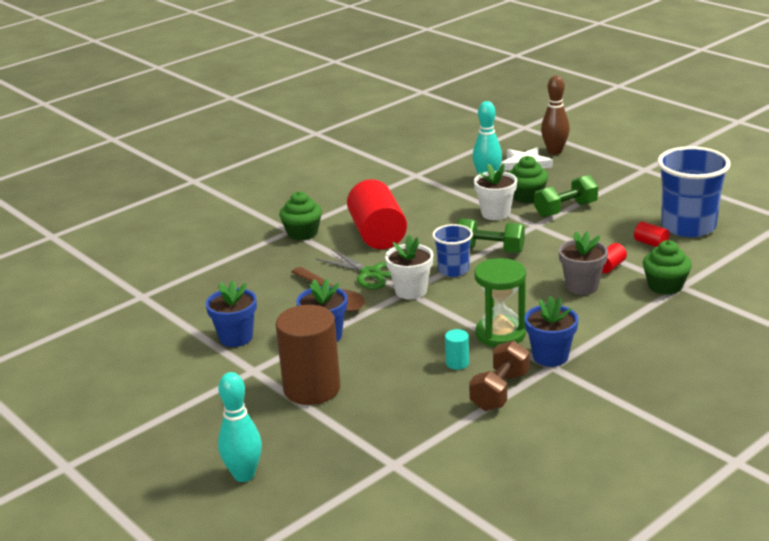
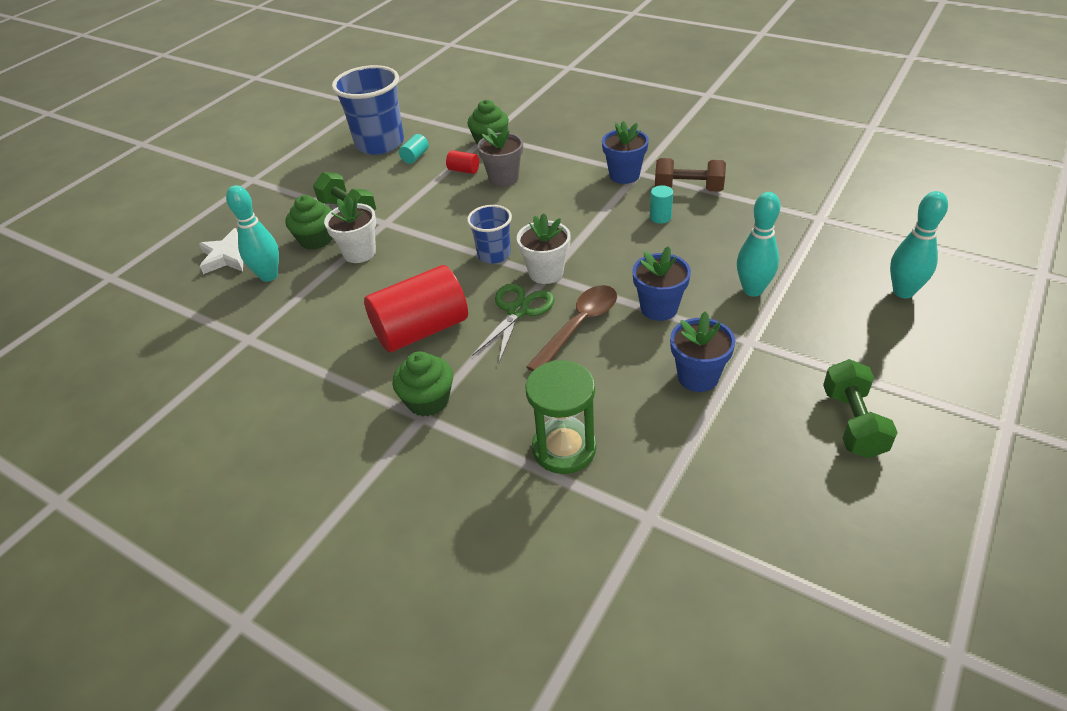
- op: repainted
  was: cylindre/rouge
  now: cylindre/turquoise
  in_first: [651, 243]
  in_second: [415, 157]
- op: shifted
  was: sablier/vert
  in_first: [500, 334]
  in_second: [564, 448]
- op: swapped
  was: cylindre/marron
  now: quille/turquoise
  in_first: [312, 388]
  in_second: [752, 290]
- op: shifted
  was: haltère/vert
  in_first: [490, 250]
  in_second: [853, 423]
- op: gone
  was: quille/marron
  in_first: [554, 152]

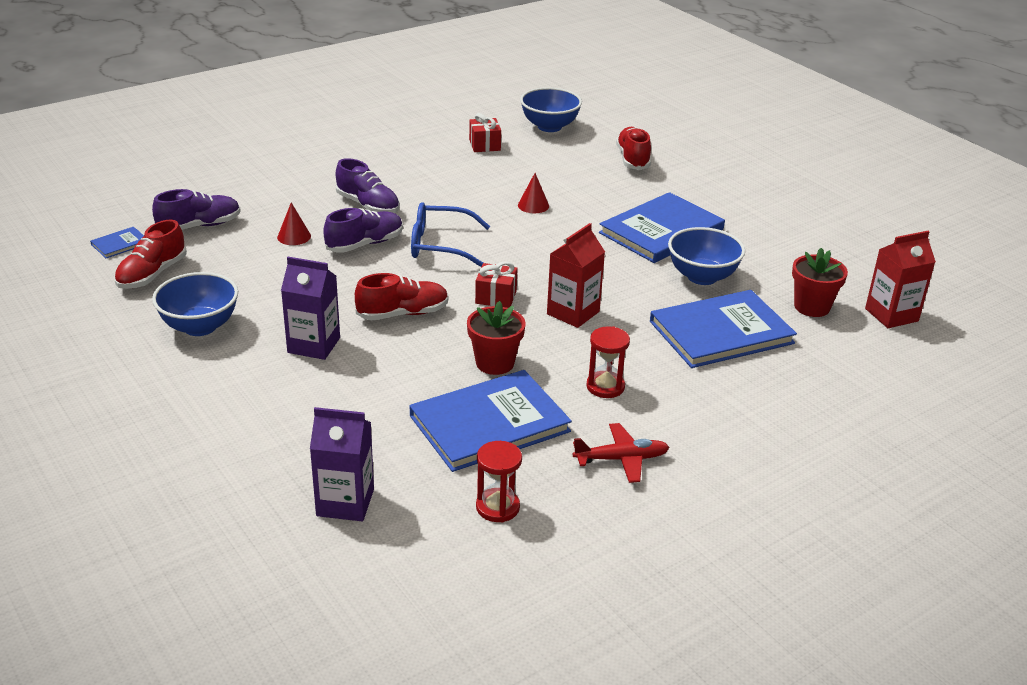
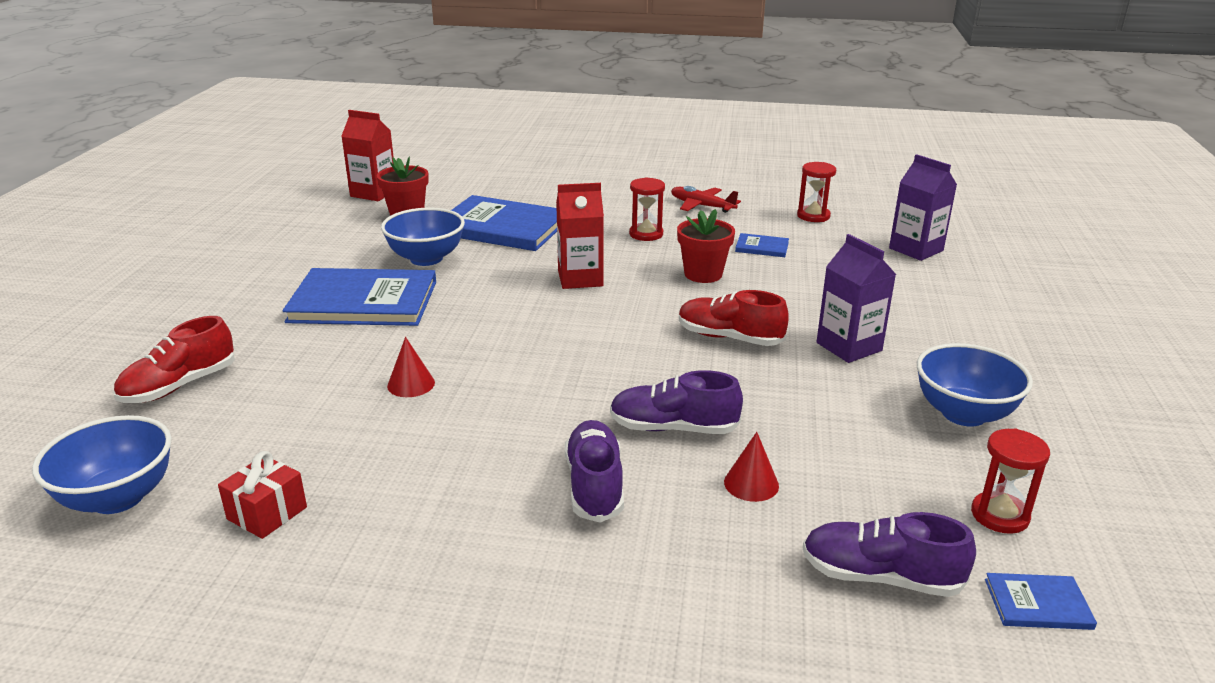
- op: scaled
  was: livre/bleu
  in_first: [489, 423]
  in_second: [762, 247]
  ratio: 0.43
- op: swapped
  was: chaussure/rouge
  now: sablier/rouge
  in_first: [152, 274]
  in_second: [999, 515]
- op: gone
  was: lunettes/bleu
  in_first: [440, 245]
- op: gone
  was: cadeau/rouge
  in_first: [496, 297]

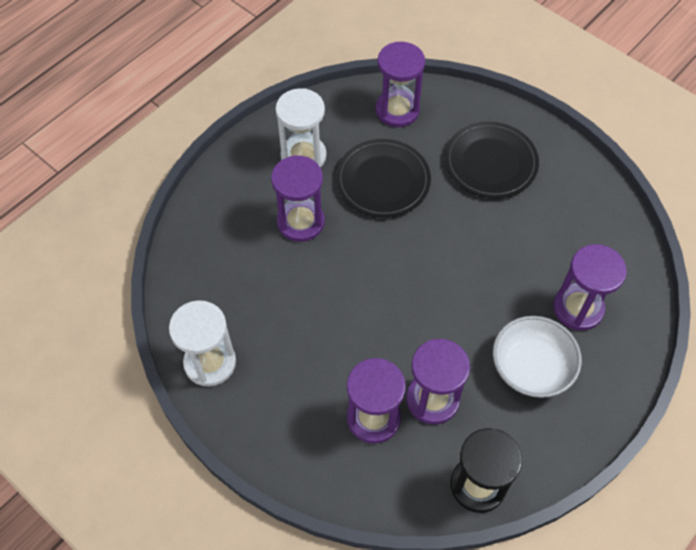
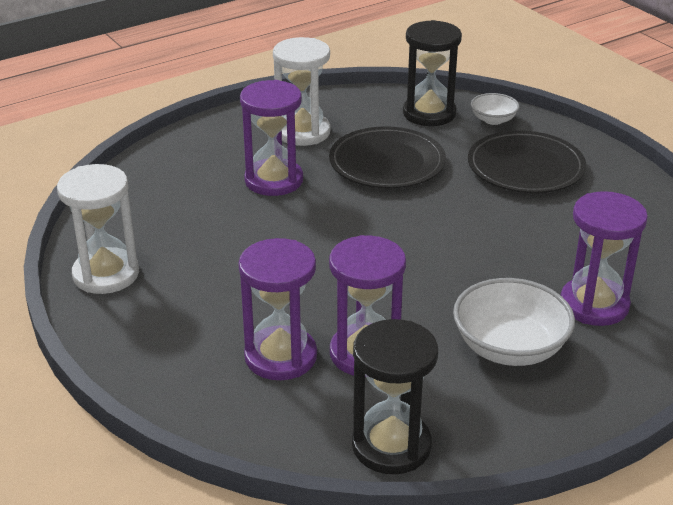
- op: repainted
  was: sablier/violet
  now: sablier/noir
  in_first: [397, 110]
  in_second: [429, 113]
- op: new
  now: bol/blanc
  in_second: [493, 120]

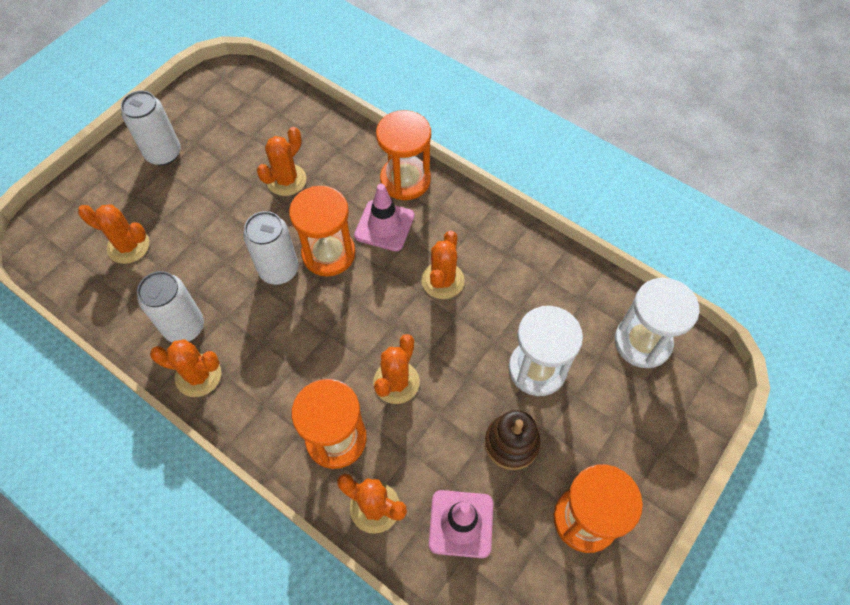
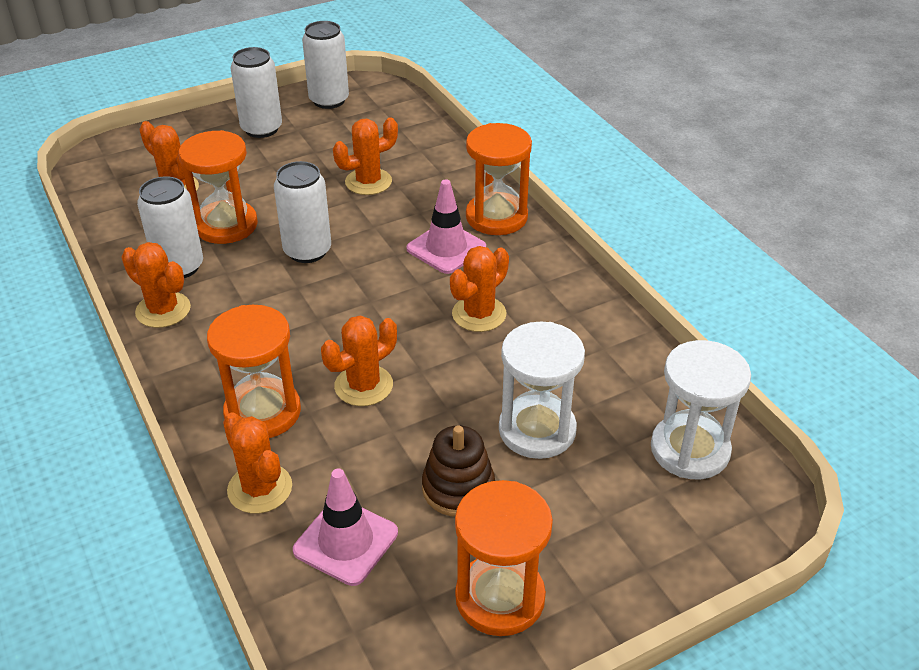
- op: shifted
  was: sablier/orange
  in_first: [328, 253]
  in_second: [226, 225]
- op: new
  now: canette/blanc
  in_second: [329, 100]

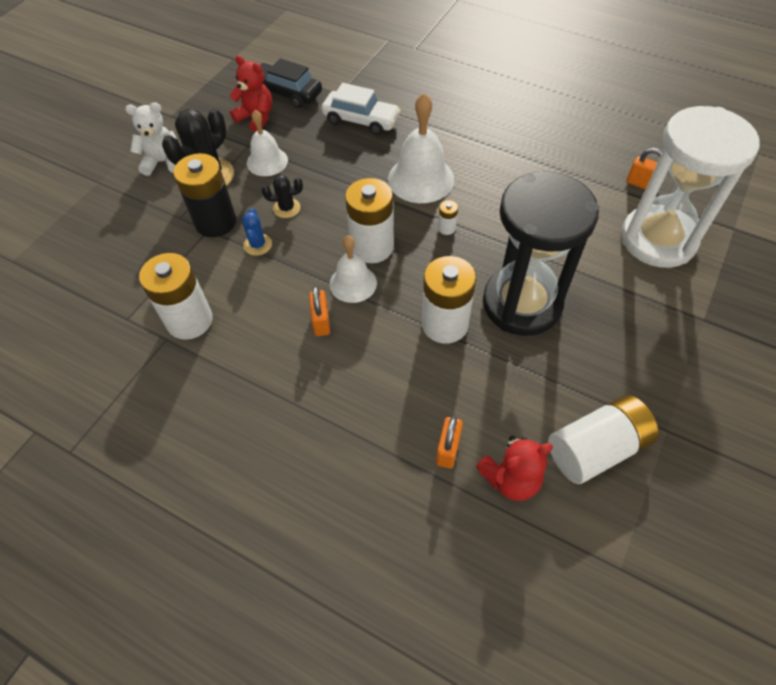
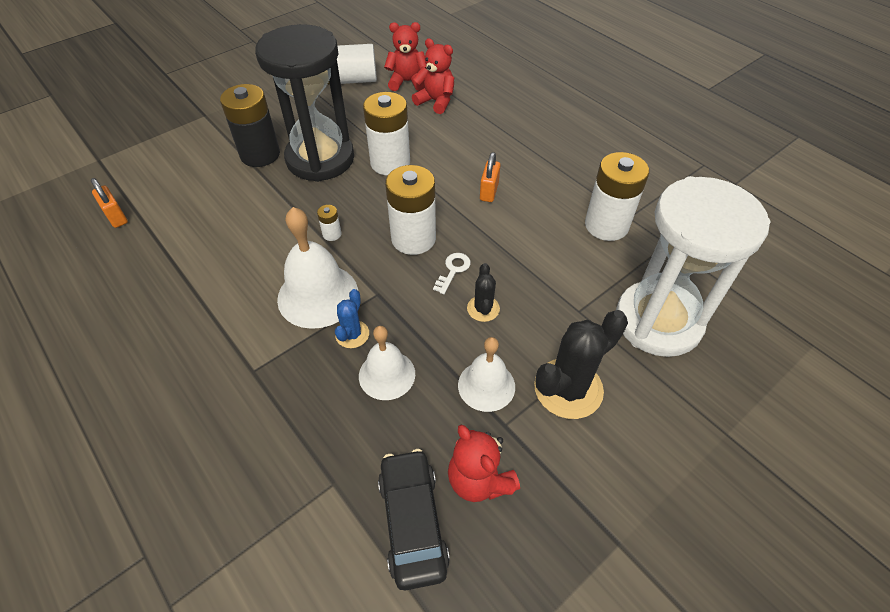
- op: shifted
  was: pile/noir
  in_first: [215, 222]
  in_second: [260, 154]
- op: shifted
  was: cactus/bleu
  in_first: [258, 245]
  in_second: [352, 334]
- op: shifted
  was: cloche/blanc
  in_first: [353, 283]
  in_second: [387, 374]
- op: rotated
  was: voiture/noir
  in_first: [287, 93]
  in_second: [413, 522]
  clockwise: -150
- op: swapped
  was: cadenas/orange
  now: ours en peluche/rouge
  in_first: [448, 449]
  in_second: [436, 101]
- op: new
  now: clé/blanc
  in_second: [453, 270]
- op: rotated
  was: cactus/noir
  in_first: [286, 208]
  in_second: [483, 309]
  clockwise: 75
- op: shifted
  was: sablier/blanc
  in_first: [658, 239]
  in_second: [658, 321]
- op: gone
  was: ours en peluche/blanc
  in_first: [163, 162]
- op: gone
  was: voiture/blanc
  in_first: [361, 120]

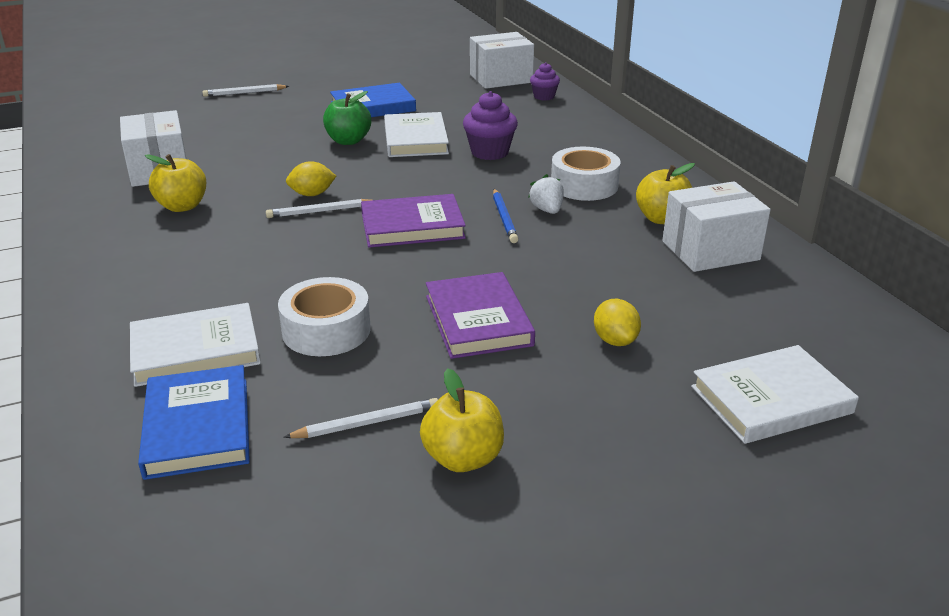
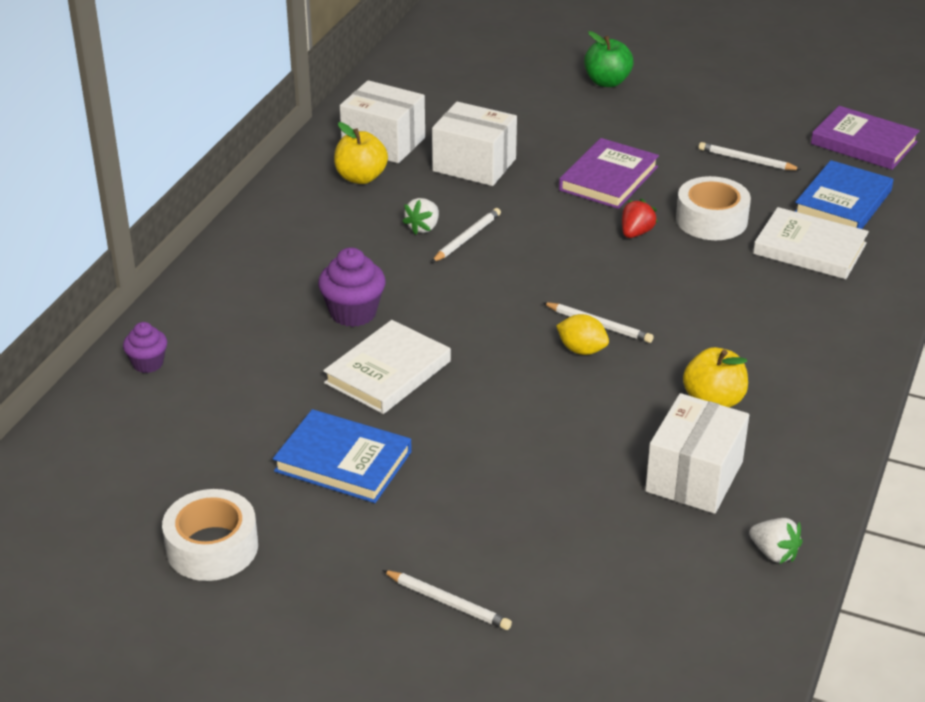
- op: shifted
  was: ruban adhésif/blanc
  in_first: [584, 185]
  in_second: [212, 547]
- op: repainted
  was: crayon/bleu
  now: crayon/blanc
  in_first: [504, 218]
  in_second: [467, 238]
- op: shifted
  was: boîte/blanc
  in_first: [501, 78]
  in_second: [474, 165]
- op: shifted
  was: pomme/vert
  in_first: [348, 141]
  in_second: [607, 82]
- op: new
  now: fraise/rouge
  in_second: [636, 233]
- op: new
  now: fraise/blanc
  in_second: [774, 553]
- op: shifted
  was: livre/violet
  in_first: [412, 226]
  in_second: [863, 143]
- op: gone
  was: pomme/jaune
  in_first: [463, 458]
- op: gone
  was: citron/jaune
  in_first: [615, 340]
- op: gone
  was: livre/blanc
  in_first: [771, 400]

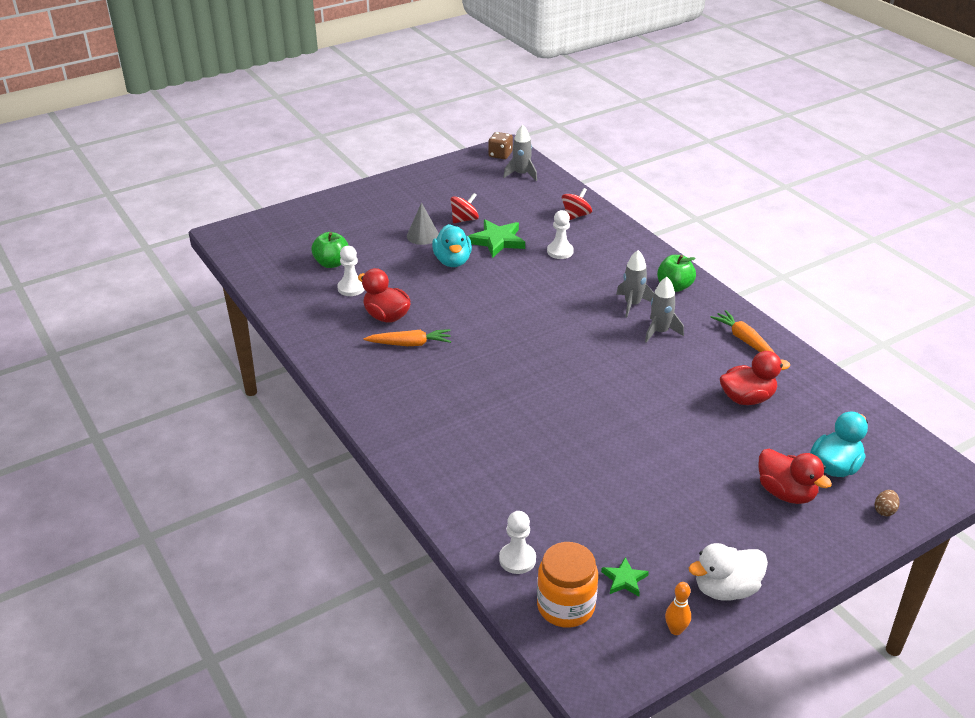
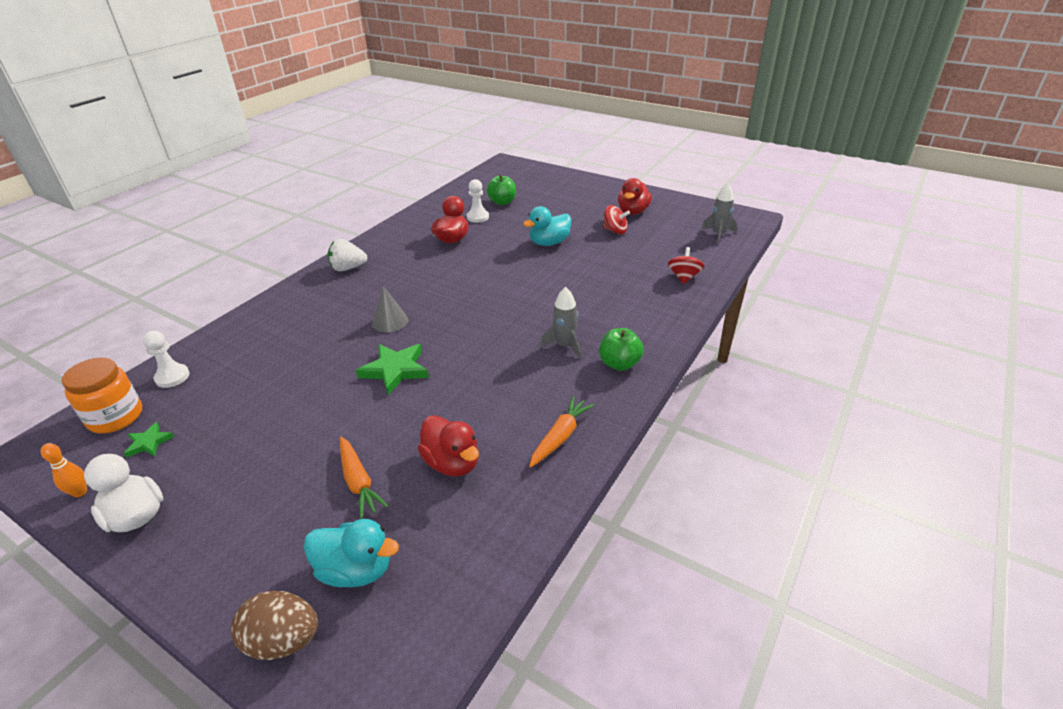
- op: scaled
  was: œuf/marron
  in_first: [884, 510]
  in_second: [283, 640]
  ratio: 2.01
- op: new
  now: fraise/blanc
  in_second: [348, 268]
- op: shifted
  was: carotte/orange
  in_first: [410, 344]
  in_second: [358, 482]
- op: shifted
  was: étoile/vert
  in_first: [497, 241]
  in_second: [395, 370]
- op: shifted
  was: cône/gris
  in_first: [422, 235]
  in_second: [390, 321]
- op: shifted
  was: canard/rouge
  in_first: [786, 493]
  in_second: [633, 211]
- op: rotated
  was: toupie/rouge
  in_first: [576, 215]
  in_second: [684, 277]
  clockwise: -90
- op: gone
  was: dé/marron
  in_first: [500, 155]
- op: gone
  was: pion/blanc
  in_first: [560, 251]
- op: gone
  was: fusée/gris
  in_first: [660, 332]

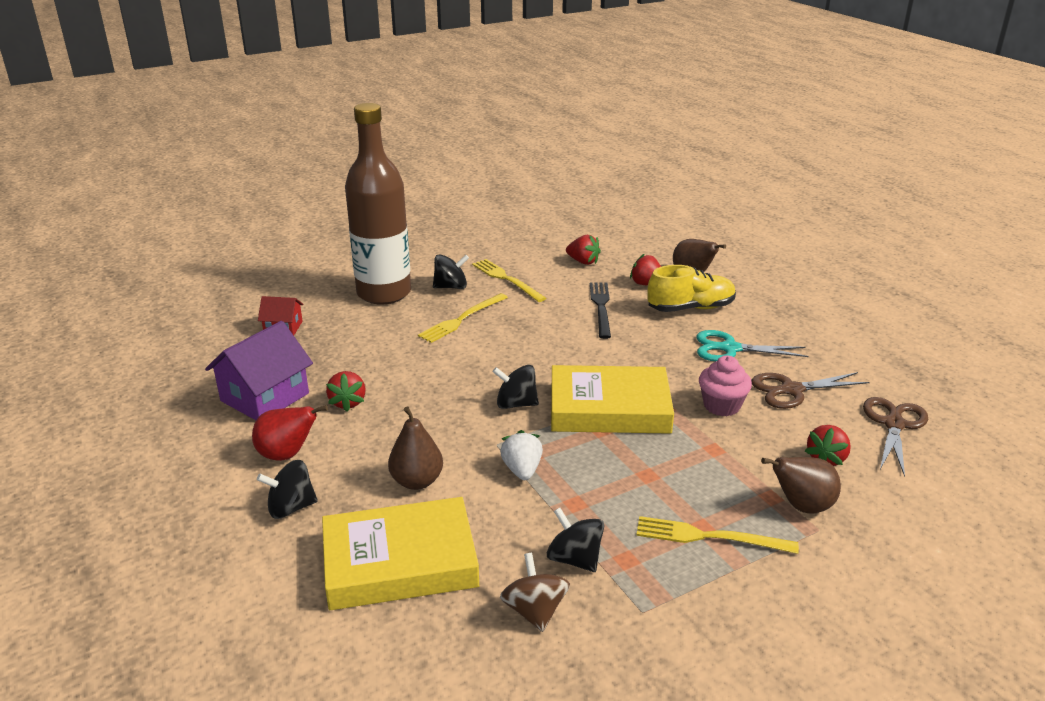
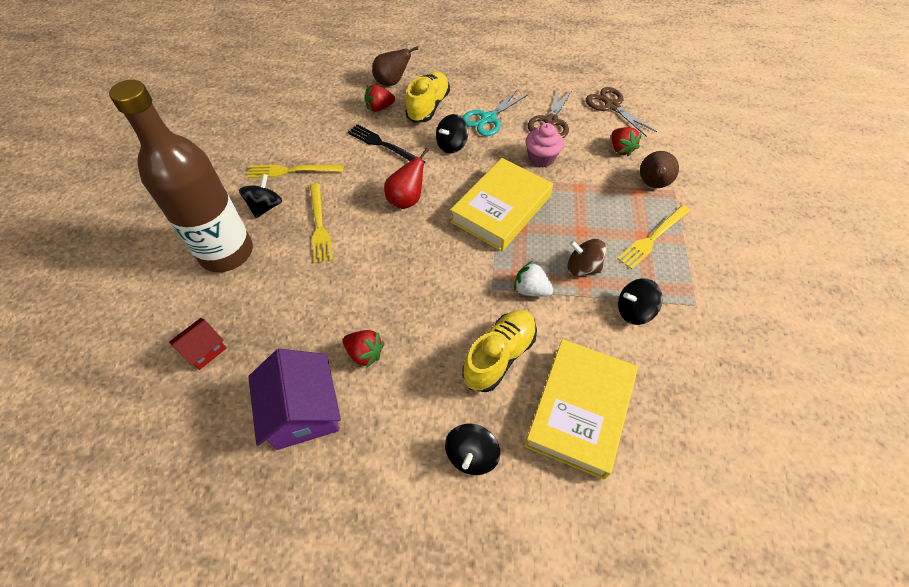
- op: shifted
  was: poire/rouge
  in_first: [287, 455]
  in_second: [406, 200]
- op: shifted
  was: toupie/noir
  in_first: [516, 404]
  in_second: [451, 145]
- op: swapped
  was: poire/marron
  now: chaussure/jaune
  in_first: [417, 481]
  in_second: [499, 356]
- op: shifted
  was: toupie/marron
  in_first: [534, 610]
  in_second: [582, 267]
- op: gone
  was: fraise/rouge
  in_first: [583, 262]

